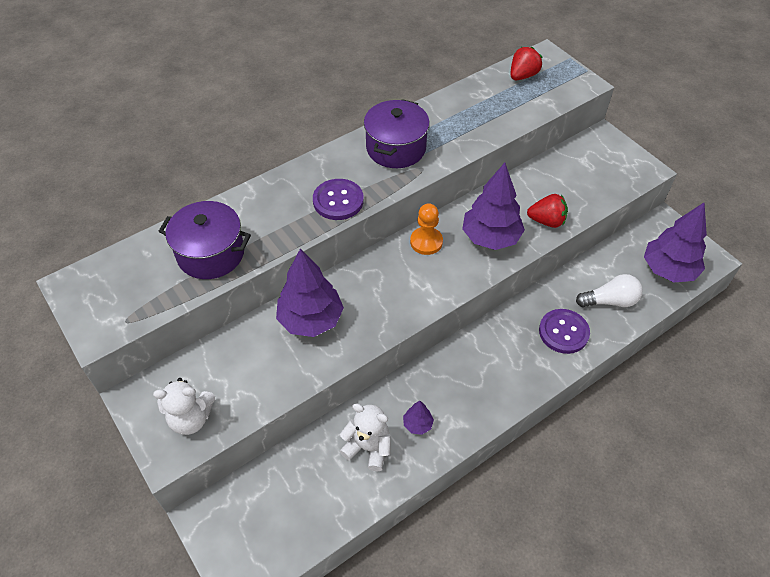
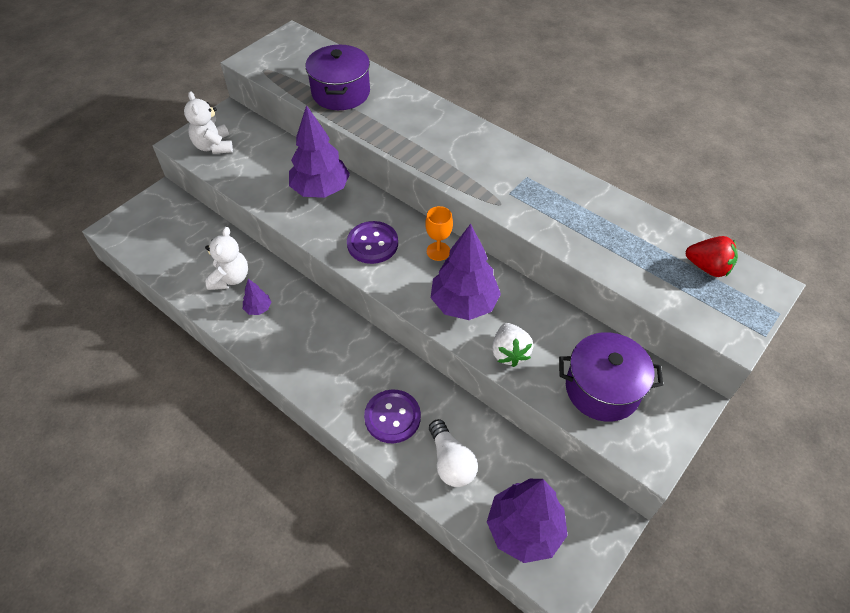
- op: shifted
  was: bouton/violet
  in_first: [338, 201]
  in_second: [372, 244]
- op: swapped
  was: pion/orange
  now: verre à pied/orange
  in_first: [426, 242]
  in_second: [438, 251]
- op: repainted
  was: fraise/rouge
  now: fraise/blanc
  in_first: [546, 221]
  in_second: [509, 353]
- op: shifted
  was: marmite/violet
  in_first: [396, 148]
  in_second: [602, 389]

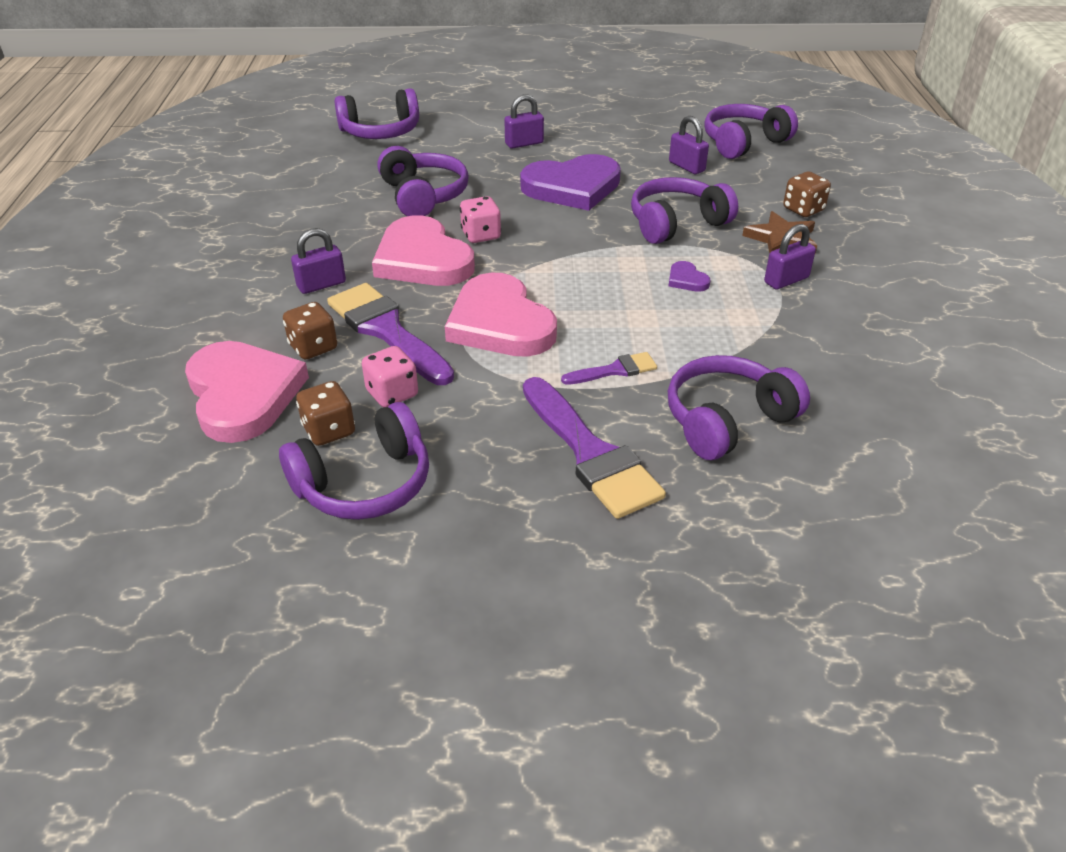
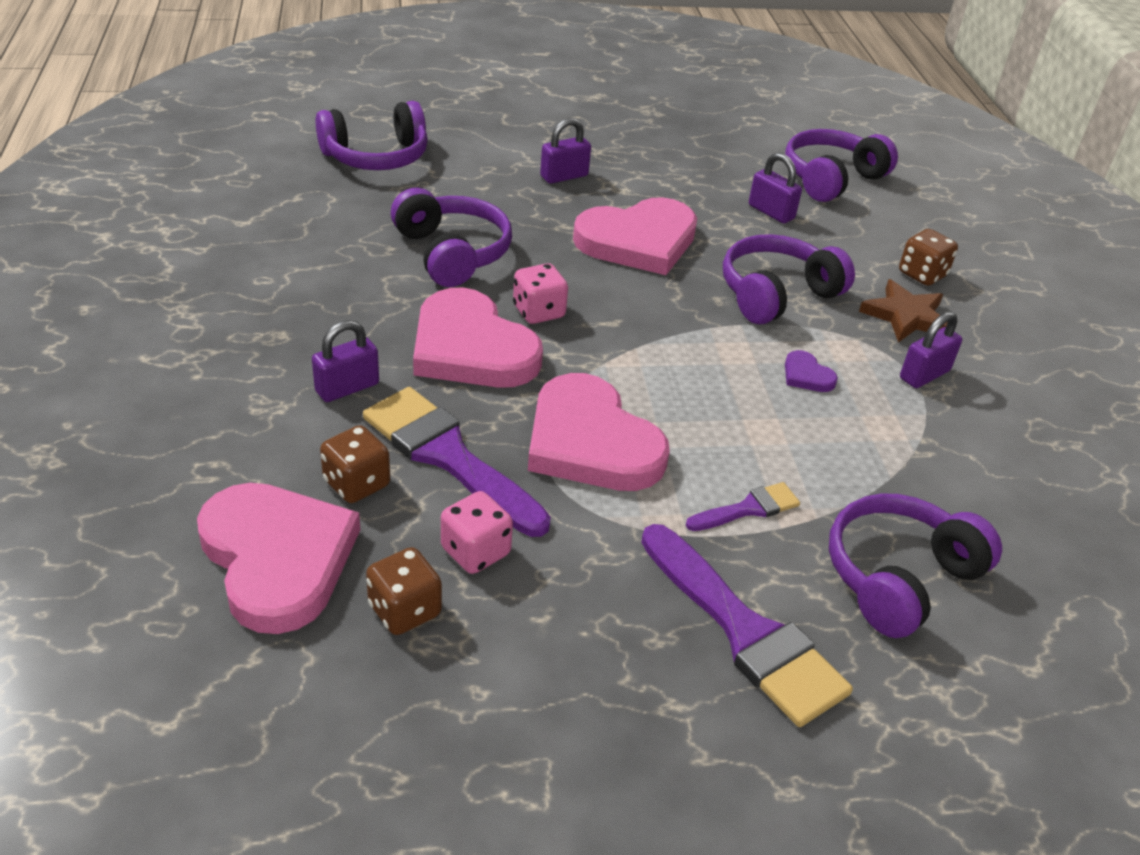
- op: repainted
  was: cœur/violet
  now: cœur/rose
  in_first: [572, 187]
  in_second: [638, 241]
- op: gone
  was: casque audio/violet
  in_first: [365, 483]

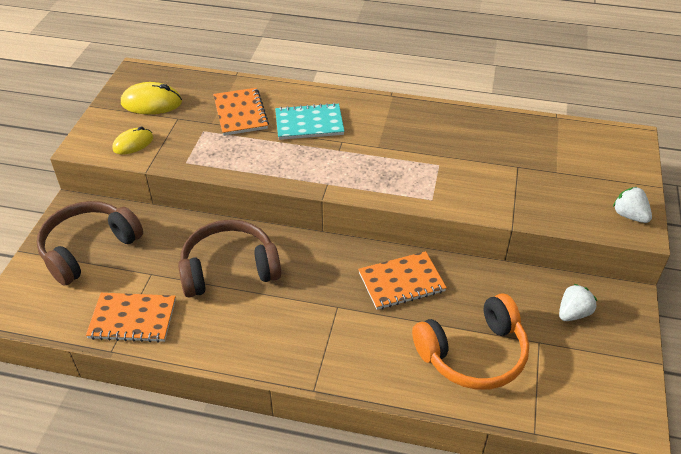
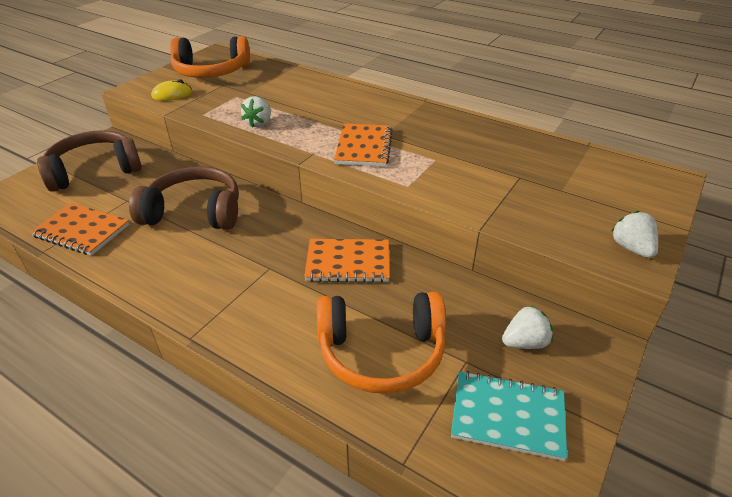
- op: swapped
  was: souris/jaune
  now: casque audio/orange
  in_first: [151, 103]
  in_second: [211, 72]
- op: new
  now: fraise/blanc
  in_second: [259, 123]
- op: shifted
  was: carnet/orange
  in_first: [240, 113]
  in_second: [364, 147]
- op: shifted
  was: carnet/turquoise
  in_first: [309, 123]
  in_second: [507, 416]

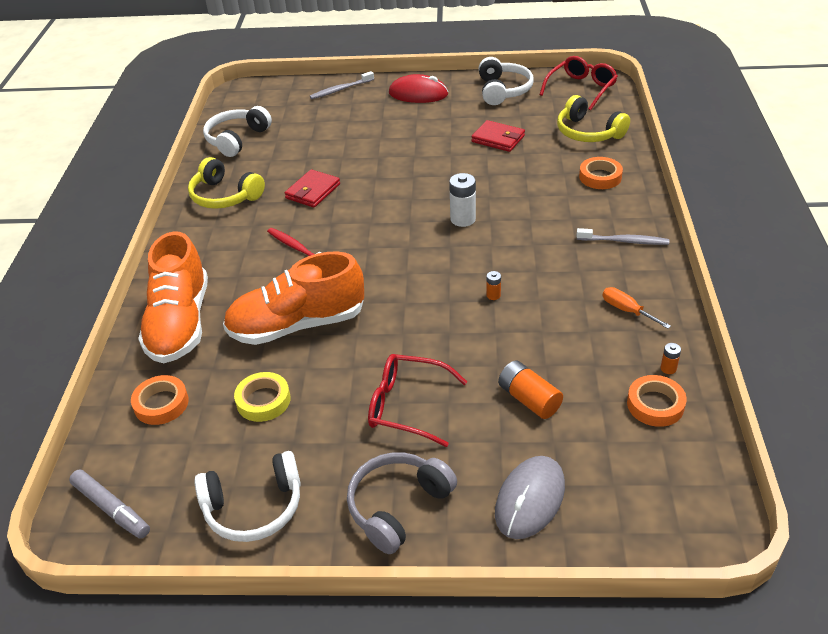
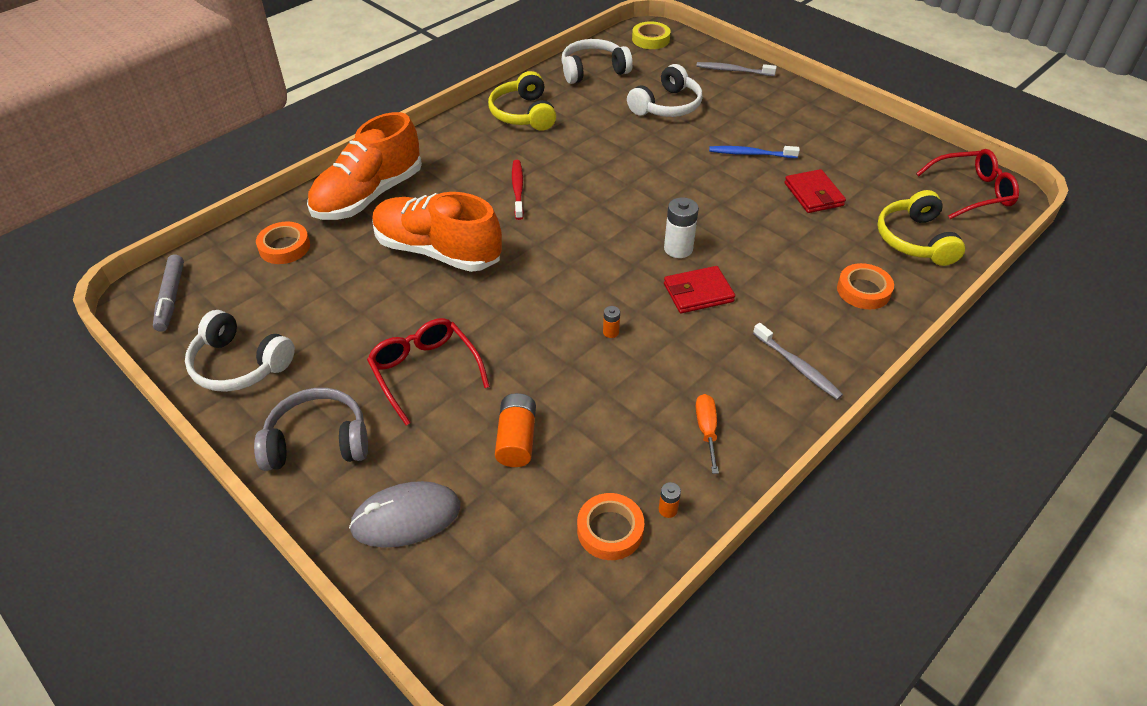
- op: shifted
  was: casque audio/blanc
  in_first: [503, 90]
  in_second: [667, 106]
- op: shifted
  was: ruban adhésif/jaune
  in_first: [263, 401]
  in_second: [650, 39]
- op: shifted
  was: portefeuille/rouge
  in_first: [313, 191]
  in_second: [698, 293]
- op: new
  now: brosse à dents/bleu
  in_second: [751, 154]
- op: gone
  was: souris/rouge
  in_first: [418, 94]

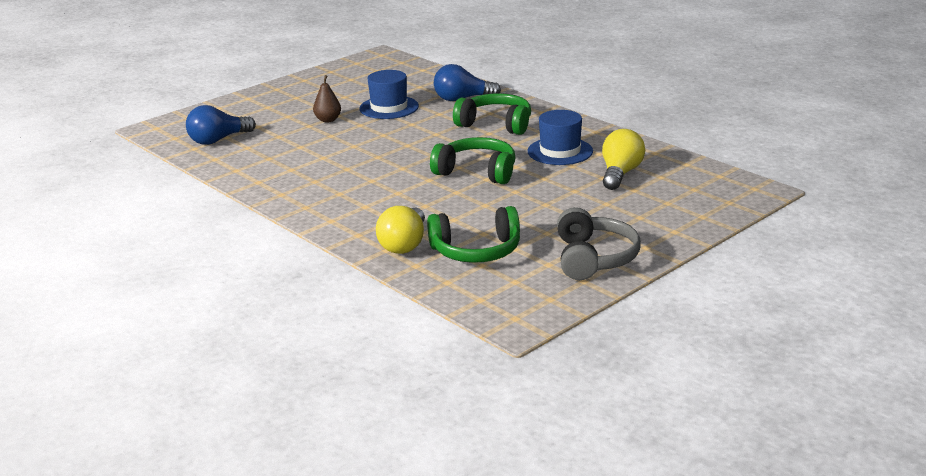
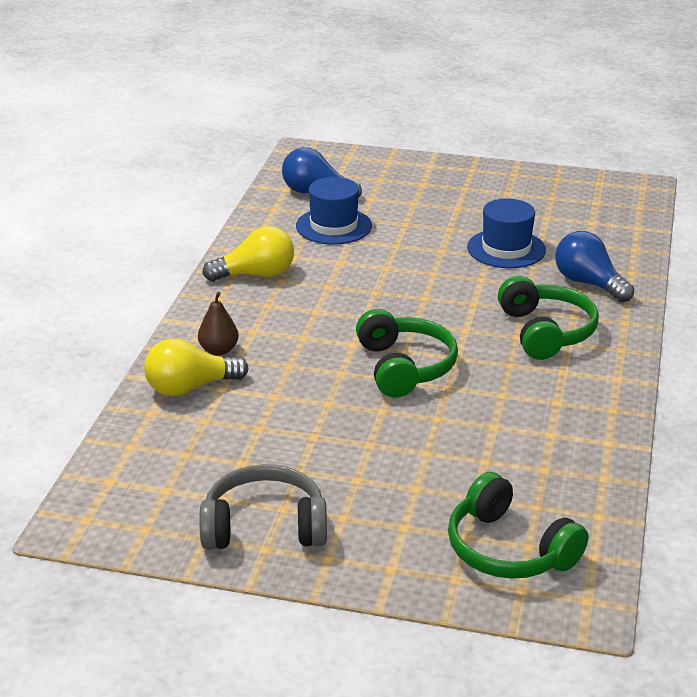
- op: shifted
  was: poire/marron
  in_first: [328, 120]
  in_second: [219, 350]
- op: rotated
  was: casque audio/gris
  in_first: [593, 258]
  in_second: [264, 527]
  clockwise: -150
- op: shifted
  was: ampoule/jaune
  in_first: [620, 174]
  in_second: [256, 275]
- op: shifted
  was: chapeau/bleu
  in_first: [560, 151]
  in_second: [333, 226]
- op: shifted
  was: casque audio/vert
  in_first: [476, 251]
  in_second: [509, 549]

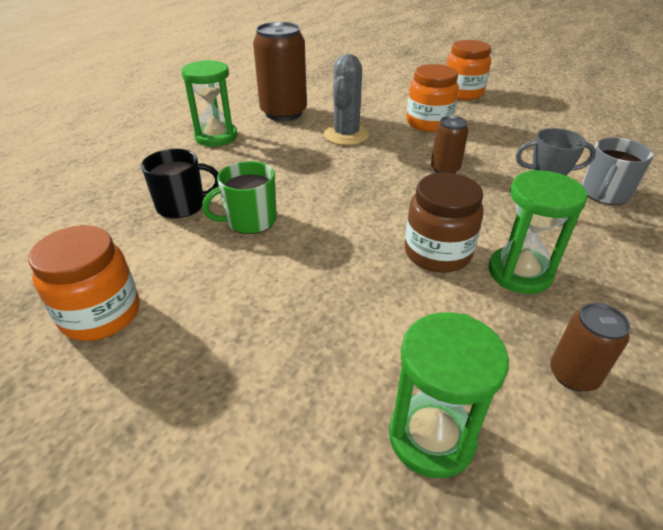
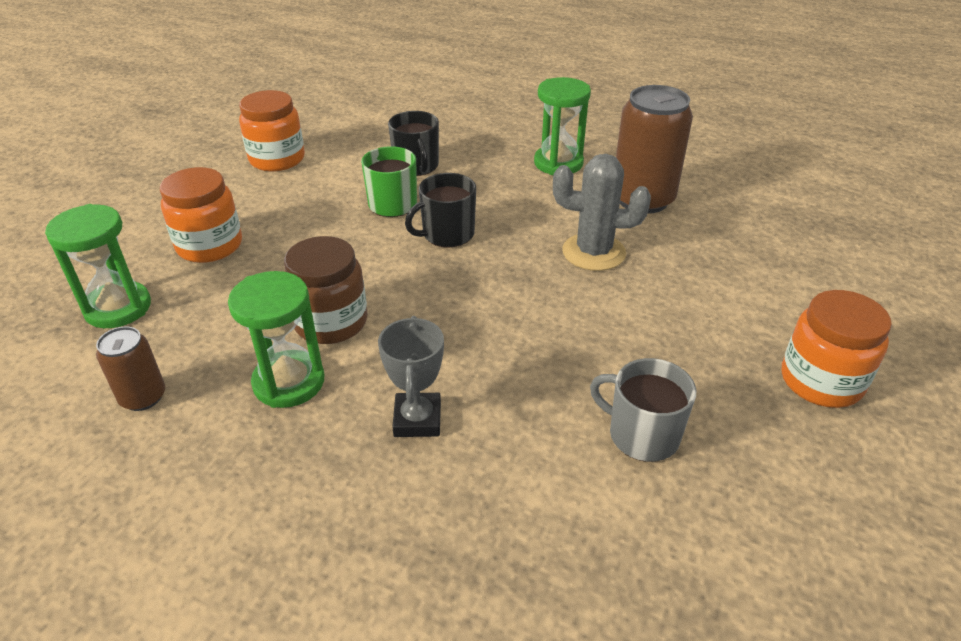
- op: shifted
  was: bocal/orange
  in_first: [429, 123]
  in_second: [209, 246]
- op: new
  now: tasse/noir
  in_second: [447, 234]
- op: shifted
  was: tasse/gris
  in_first: [604, 193]
  in_second: [642, 435]
- op: gone
  was: canette/marron
  in_first: [445, 169]

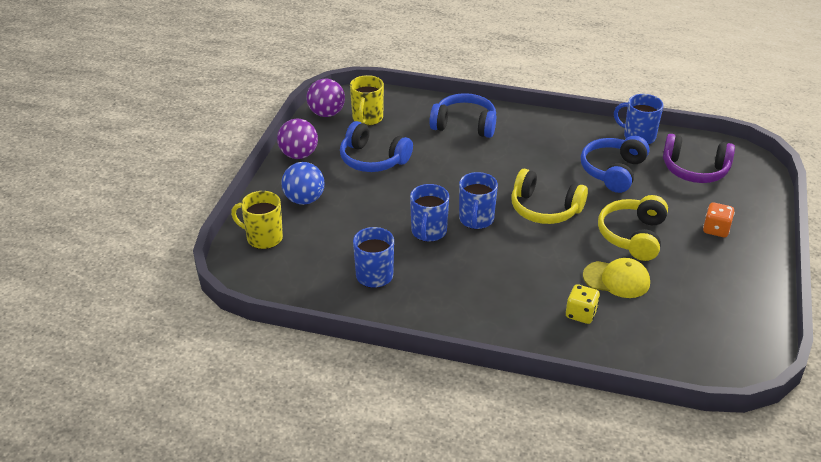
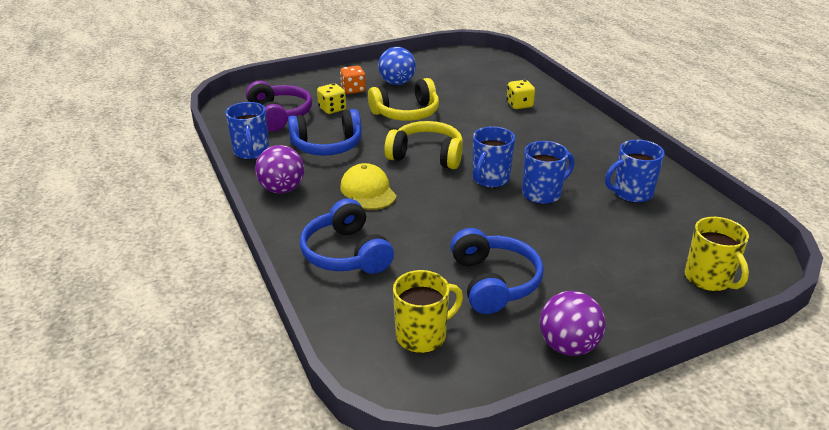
- op: shifted
  was: balle/violet
  in_first: [326, 113]
  in_second: [282, 189]
- op: new
  now: dé/jaune
  in_second: [332, 109]
- op: shifted
  was: casquette/jaune
  in_first: [616, 279]
  in_second: [368, 191]
- op: shifted
  was: balle/bleu
  in_first: [304, 199]
  in_second: [397, 83]
- op: rotated
  was: casque audio/jaune
  in_first: [544, 209]
  in_second: [426, 156]
  clockwise: -60
- op: rotated
  was: tasse/bleu
  in_first: [476, 220]
  in_second: [490, 179]
  clockwise: 150

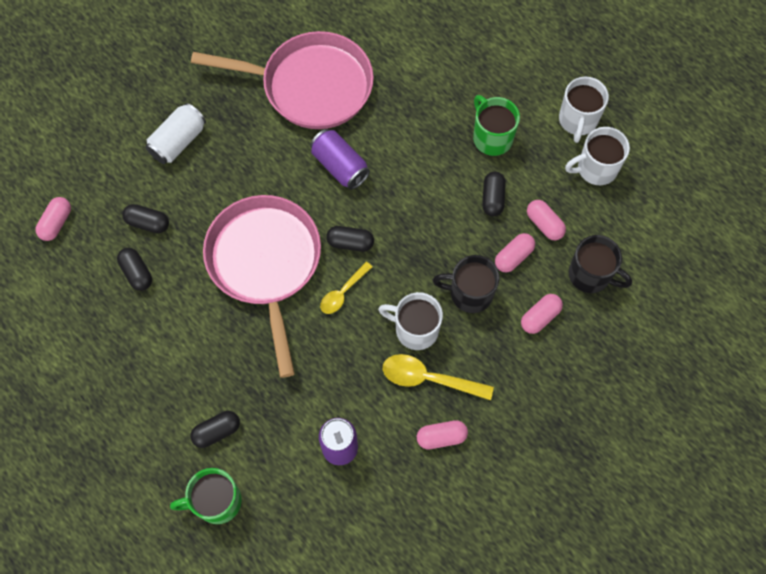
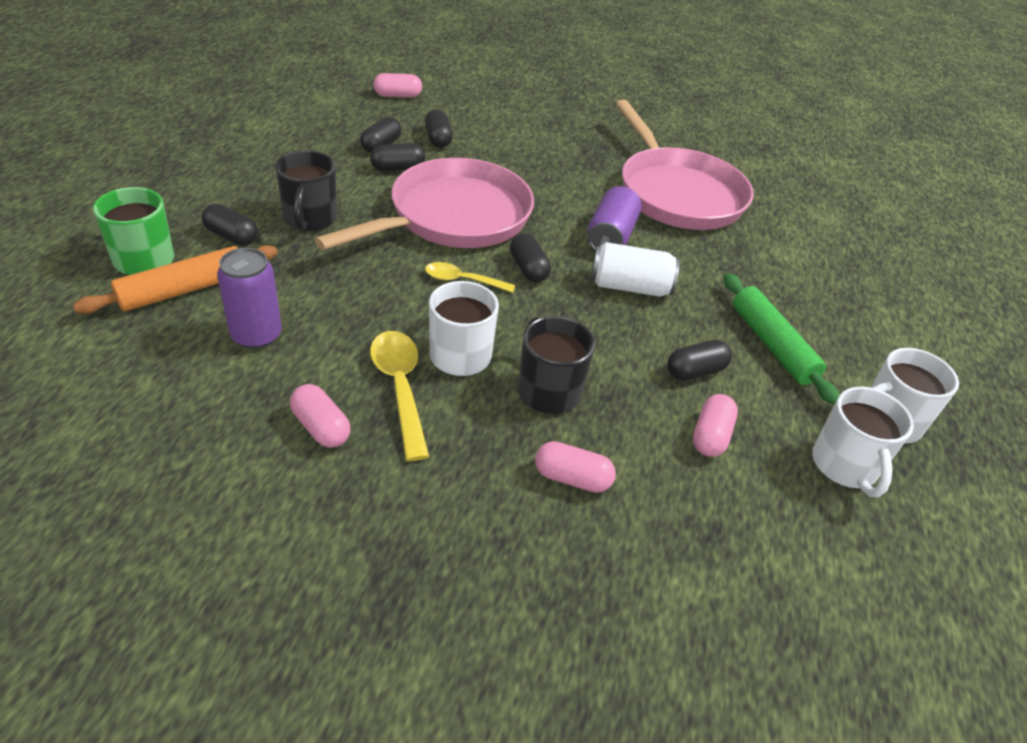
- op: new
  now: rouleau à pâtisserie/orange
  in_second: [184, 290]
- op: shifted
  was: tasse/noir
  in_first: [590, 275]
  in_second: [310, 219]
- op: new
  now: gélule/noir
  in_second: [397, 168]
- op: shifted
  was: canette/blanc
  in_first: [178, 141]
  in_second: [630, 287]
- op: swapped
  was: tasse/vert
  now: rouleau à pâtisserie/vert
  in_first: [492, 137]
  in_second: [772, 345]
- op: rotated
  was: tasse/blanc
  in_first: [595, 168]
  in_second: [845, 466]
  clockwise: -135
- op: gone
  was: gélule/rose
  in_first: [513, 257]

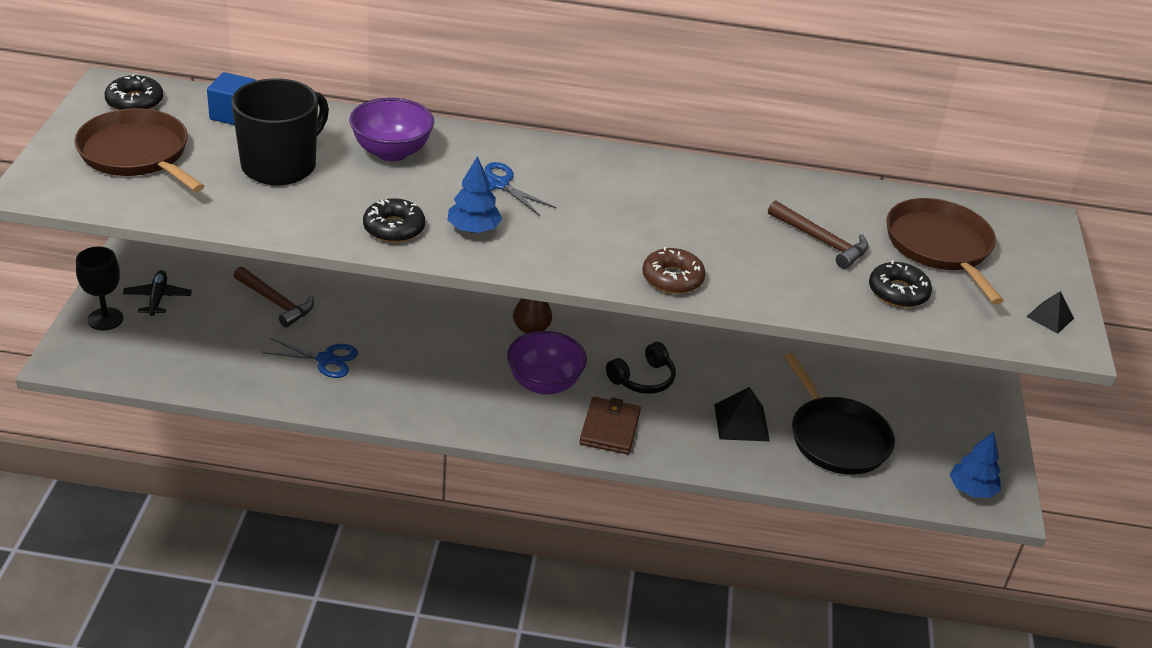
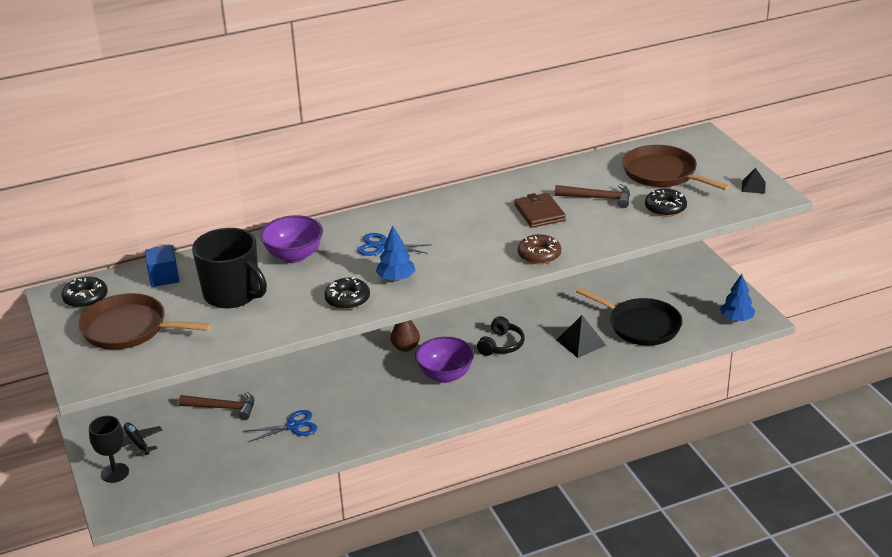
- op: rotated
  was: tasse/noir
  in_first: [280, 165]
  in_second: [233, 294]
  clockwise: 120
- op: shifted
  was: portefeuille/marron
  in_first: [609, 428]
  in_second: [539, 213]

